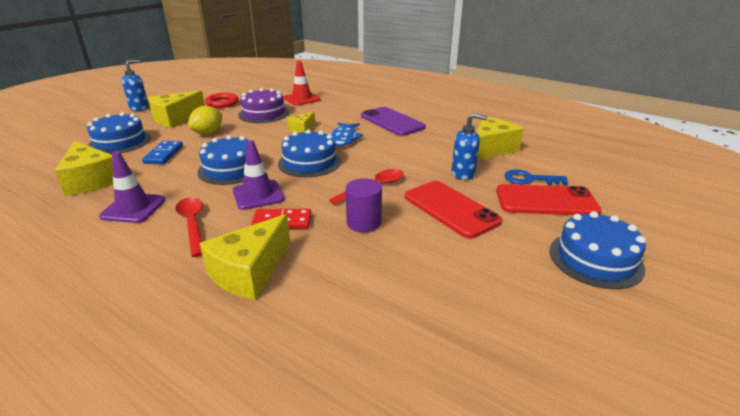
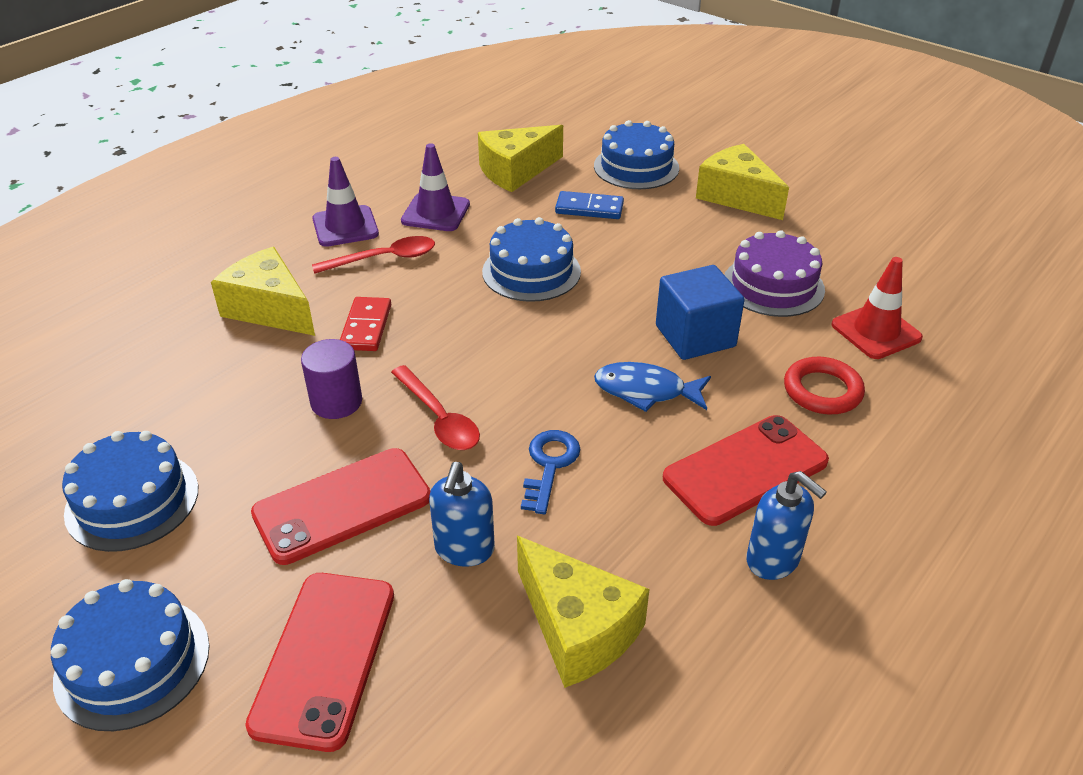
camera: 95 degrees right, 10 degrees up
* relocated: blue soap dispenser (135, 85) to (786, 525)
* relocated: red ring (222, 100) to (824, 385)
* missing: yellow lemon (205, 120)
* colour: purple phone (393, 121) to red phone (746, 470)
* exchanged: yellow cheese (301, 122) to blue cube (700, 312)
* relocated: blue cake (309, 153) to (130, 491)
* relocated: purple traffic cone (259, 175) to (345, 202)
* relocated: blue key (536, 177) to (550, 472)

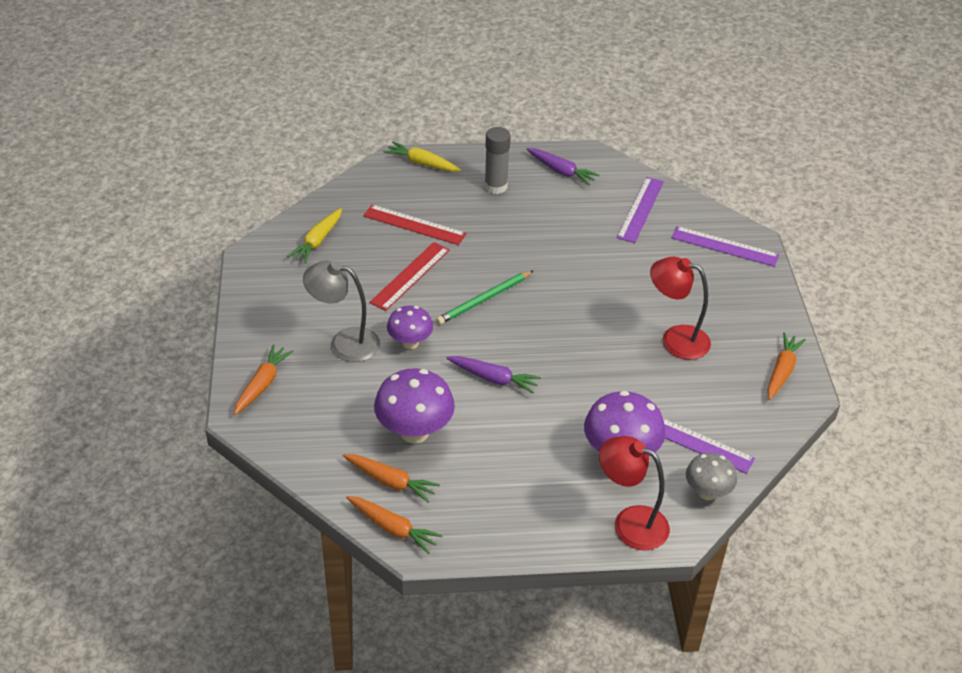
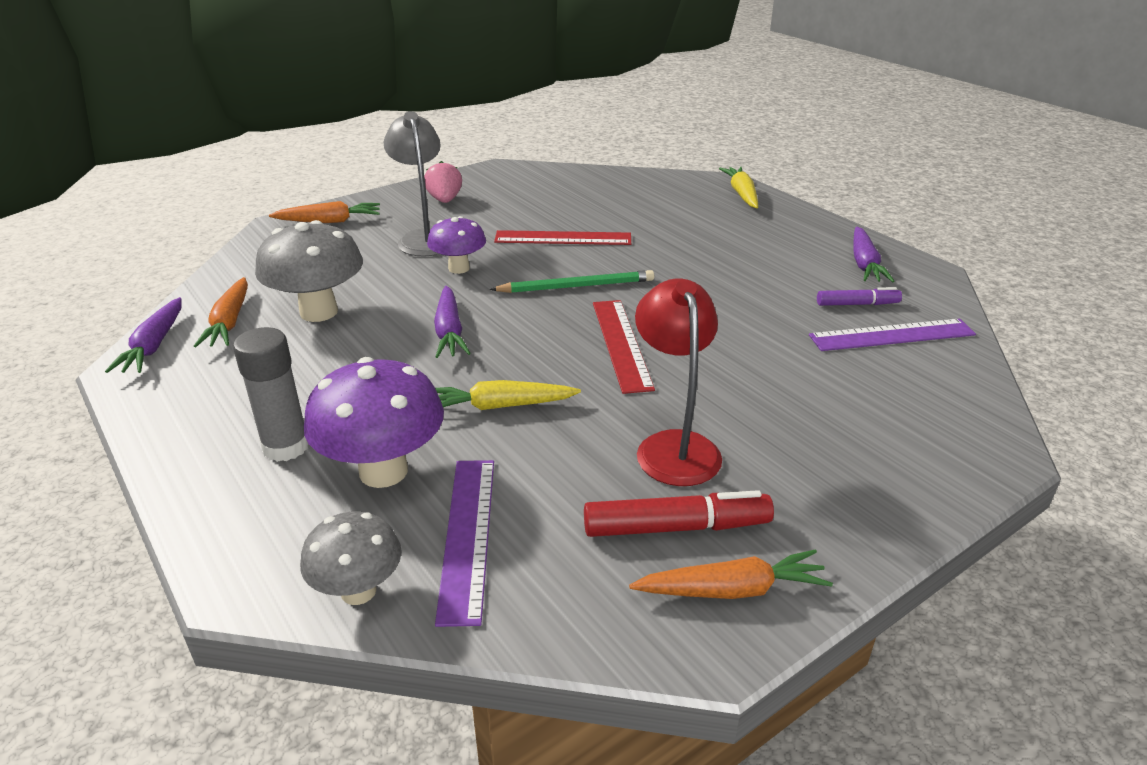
camera: 60 degrees right, 10 degrees down
* relocated: grey glue stick (497, 160) to (270, 394)
* relocated: red ruler (414, 225) to (624, 347)
* relocated: yellow carrot (314, 236) to (508, 395)
* missing: purple ruler (725, 246)
* spun: green pencil (485, 297) = (572, 281) 150 degrees clockwise
* colour: purple mushroom (414, 405) to grey mushroom (309, 271)
* missing: red lamp (634, 493)
* colour: orange carrot (394, 525) to purple carrot (143, 335)
* appeared: pink strawberry (443, 182)
* appeared: purple marker (859, 296)
* appeared: red marker (679, 513)

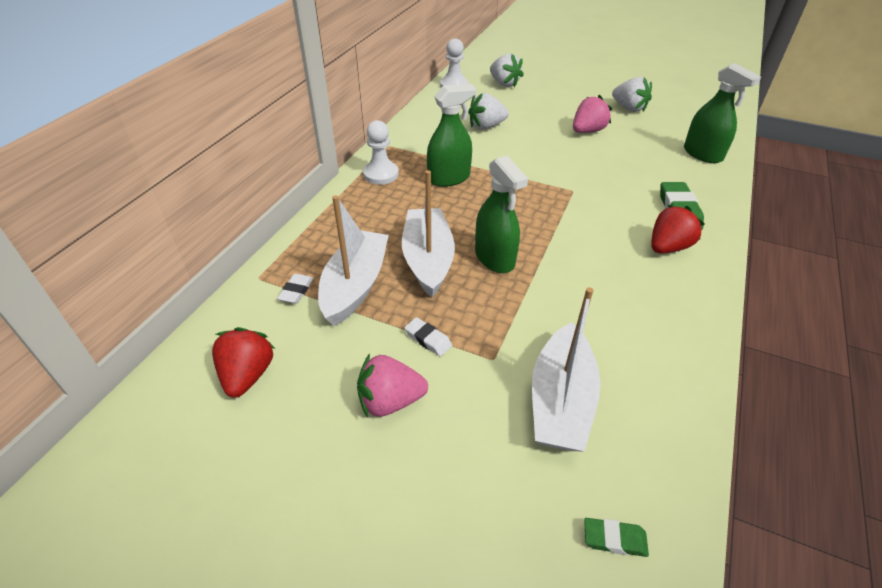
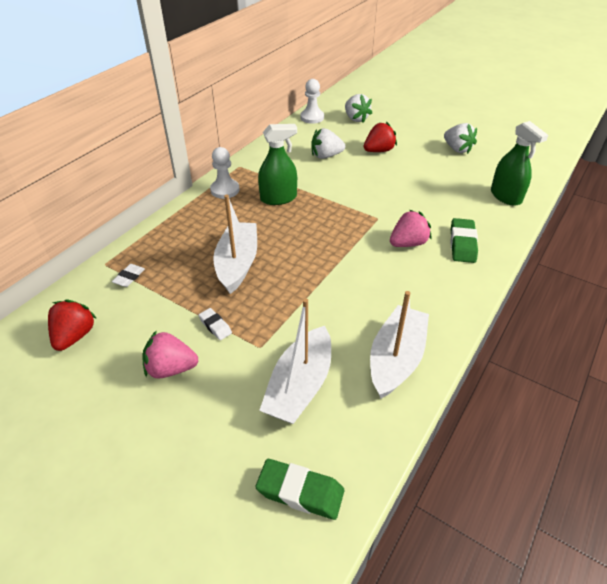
camera: 10 degrees right, 0 degrees up
* relocated: pink strawberry (592, 114) to (410, 228)
* missing: green spray bottle (501, 214)
* relocated: white boat (353, 260) to (399, 345)
* relocated: red strawberry (678, 229) to (380, 137)
* size: green eraser (616, 537) = (300, 489) x1.71

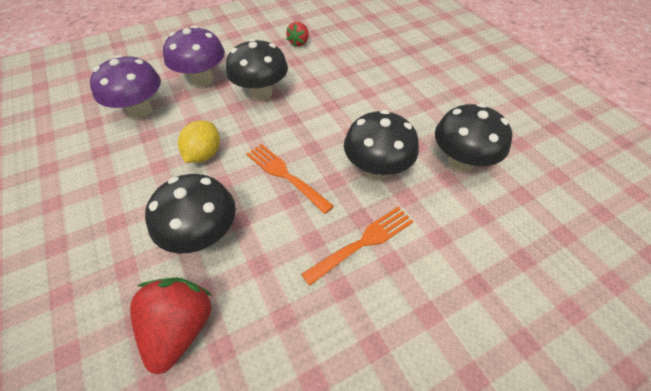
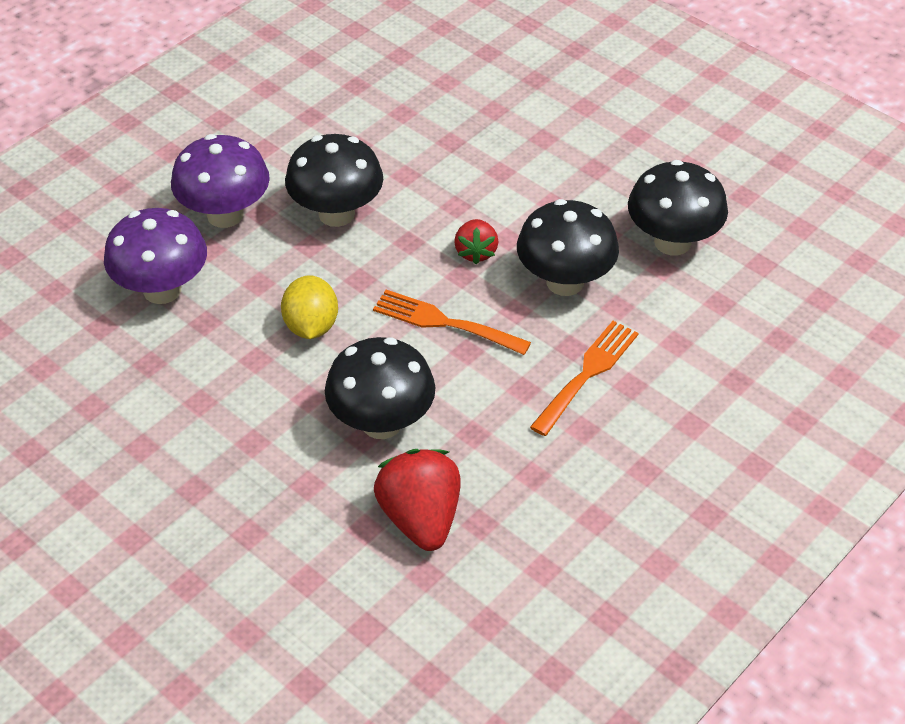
camera: 20 degrees left, 5 degrees down
* relocated: red strawberry (297, 34) to (476, 241)

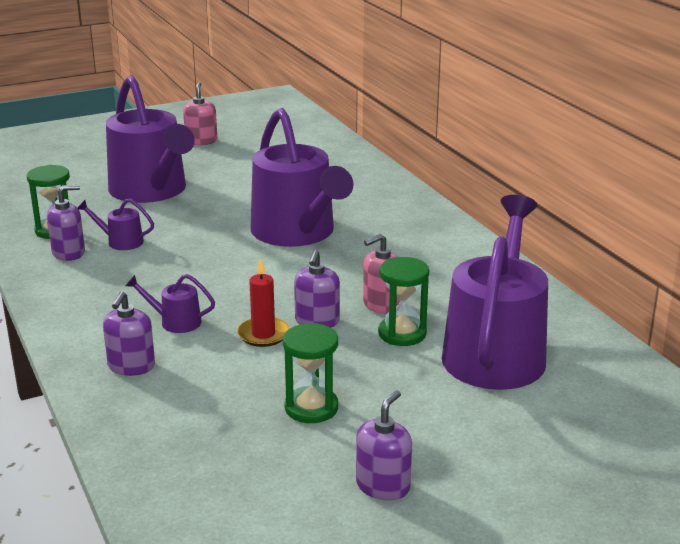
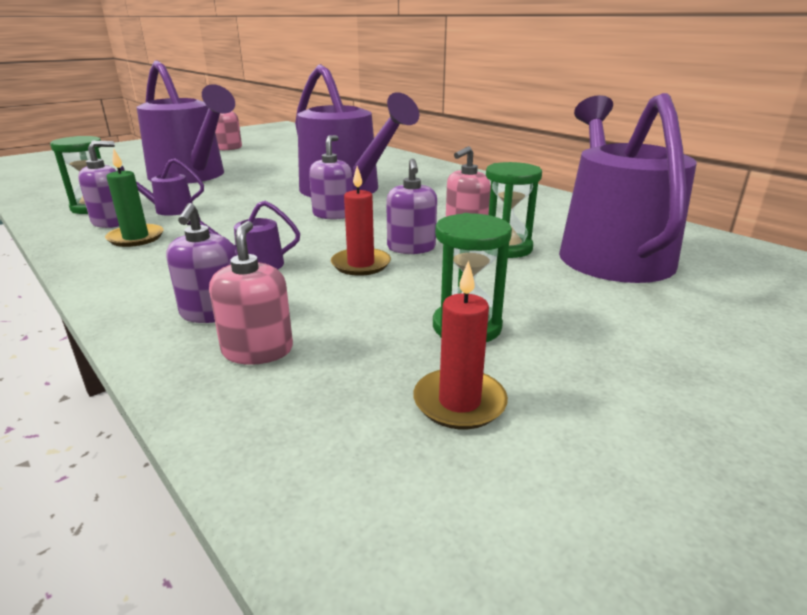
camera: 15 degrees left, 0 degrees up
* relocated: purple soap dispenser (384, 445) to (331, 177)
* appeared: green candle (134, 198)
* appeared: pink soap dispenser (251, 293)
* appeared: red candle (460, 344)

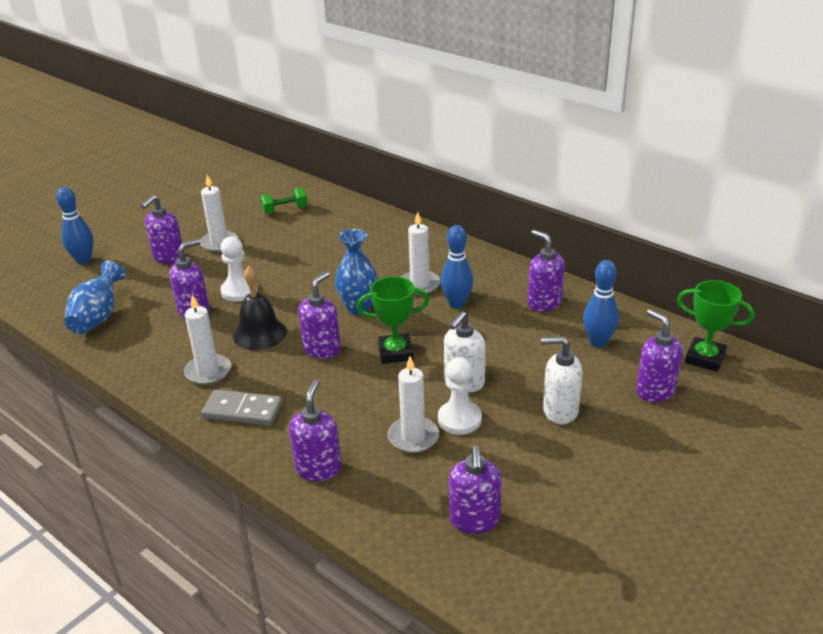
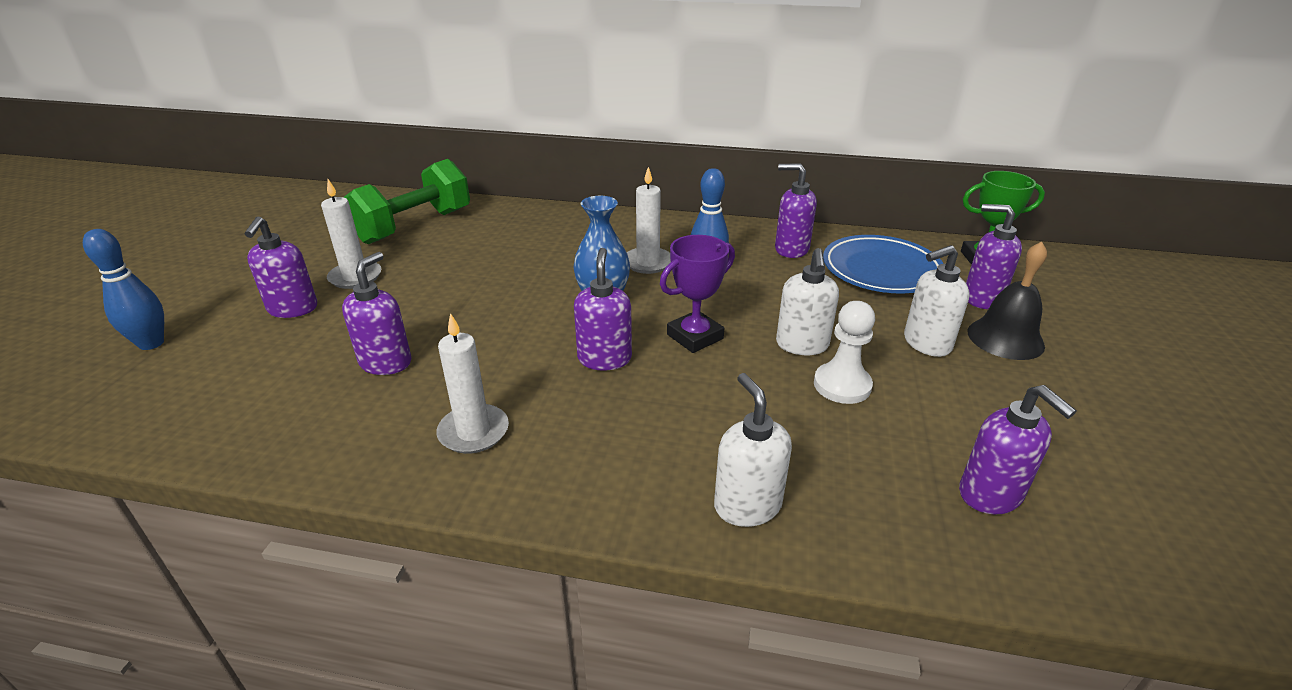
camera: 30 degrees left, 0 degrees up
* size: green dumbbell (284, 200) = (407, 201) x2.05
* missing: white pawn (238, 269)
* exchanged: blue bowling pin (601, 304) to blue plate (883, 264)
* missing: blue vase (95, 297)
* relocated: black bell (260, 308) to (1007, 300)
* colour: green trophy (392, 320) to purple trophy (697, 294)
* missing: white candle (413, 404)
* colour: purple soap dispenser (315, 430) to white soap dispenser (753, 450)
* missing: grey domino (242, 408)

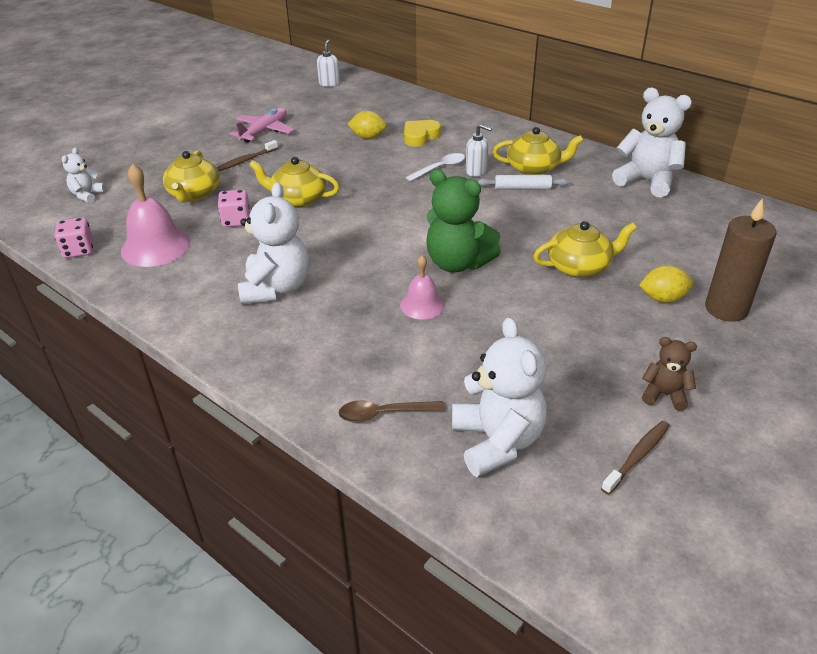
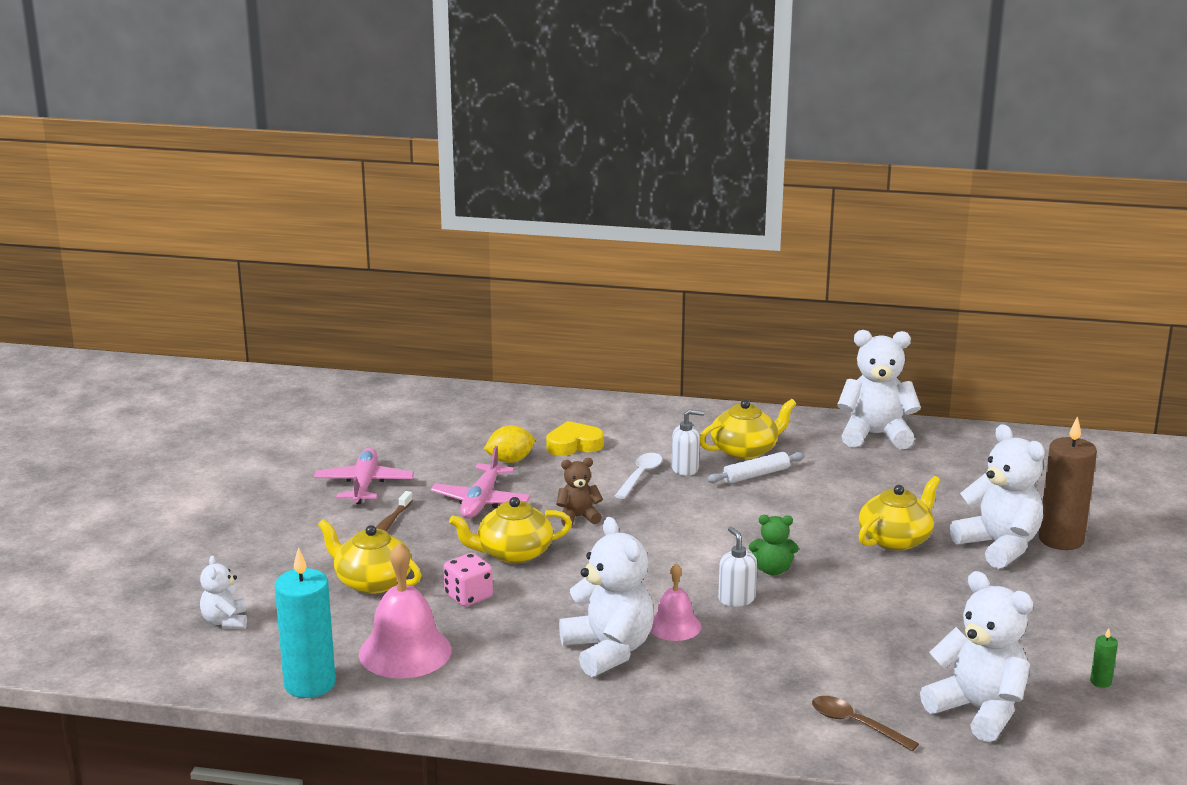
camera: 30 degrees left, 15 degrees down
* relocated: white soap dispenser (328, 63) to (737, 567)
* spun: yellow heart (422, 133) = (575, 438) 60 degrees clockwise
* spun: yellow teapot (191, 176) = (369, 556) 150 degrees clockwise
* size: green teddy bear (463, 221) = (774, 545) x0.53
* exchanged: pink dice (73, 237) to turquoise candle (305, 622)
* relocated: pink bell (422, 287) to (675, 602)
* exchanged: yellow lemon (666, 284) to white teddy bear (997, 496)
* relocated: brown teddy bear (669, 374) to (579, 492)
* spun: brown spoon (391, 411) = (865, 723) 75 degrees clockwise
* exchanged: brown toothbrush (635, 458) to green candle (1104, 658)
* appeared: pink plane (481, 482)

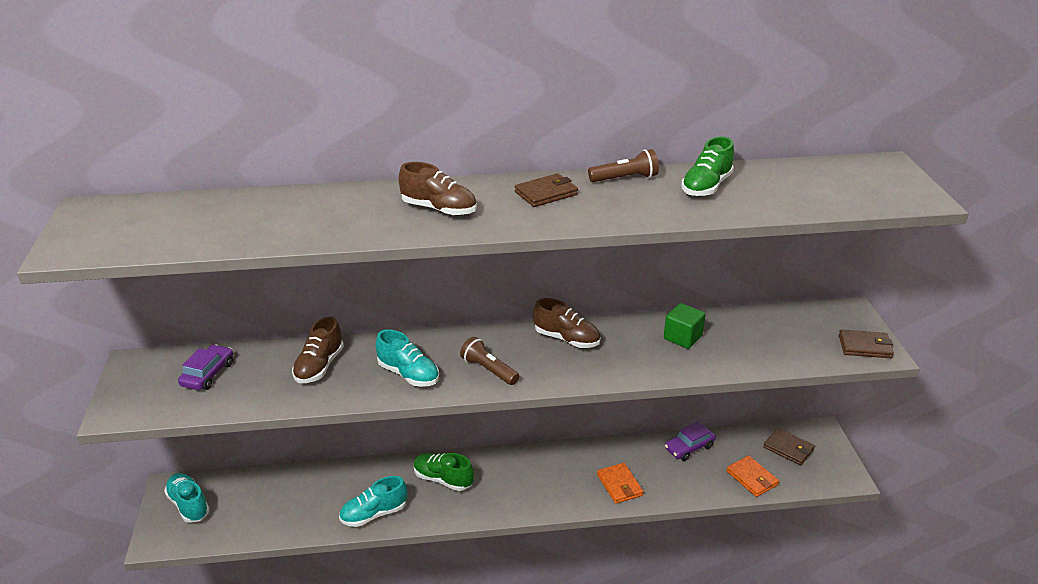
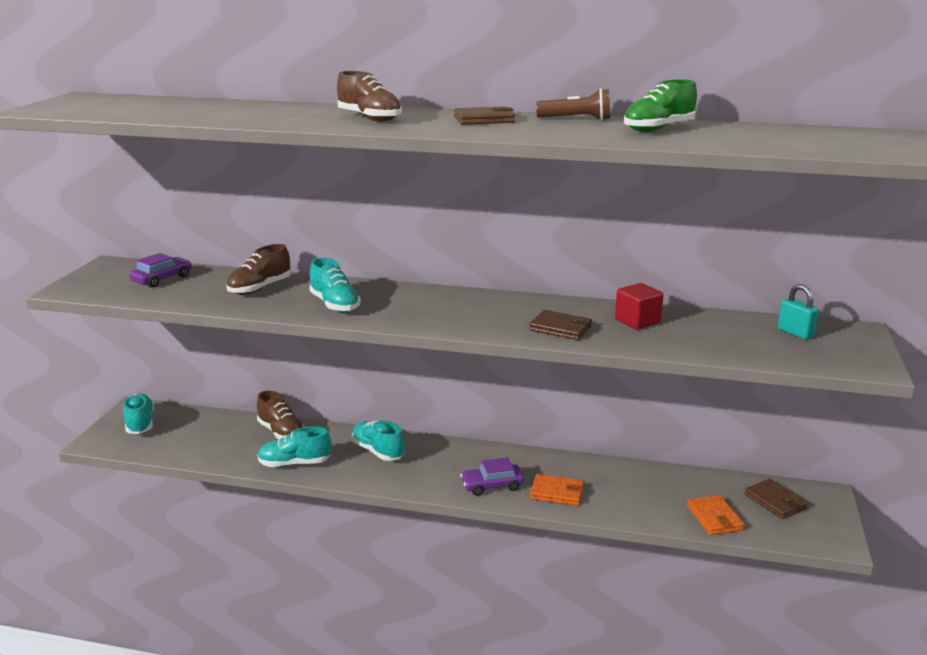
camera: 20 degrees right, 10 degrees down
* relocated: brown shoe (566, 323) to (281, 415)
* colour: green cube (685, 326) to red cube (639, 306)
* relocated: brown wallet (866, 344) to (560, 325)
* missing: brown flashlight (489, 361)
* relocated: purple car (690, 441) to (492, 476)
* colour: green shoe (444, 472) to turquoise shoe (378, 440)
* spun: orange wallet (620, 483) = (557, 490) 75 degrees counterclockwise
* appeared: turquoise padlock (798, 311)

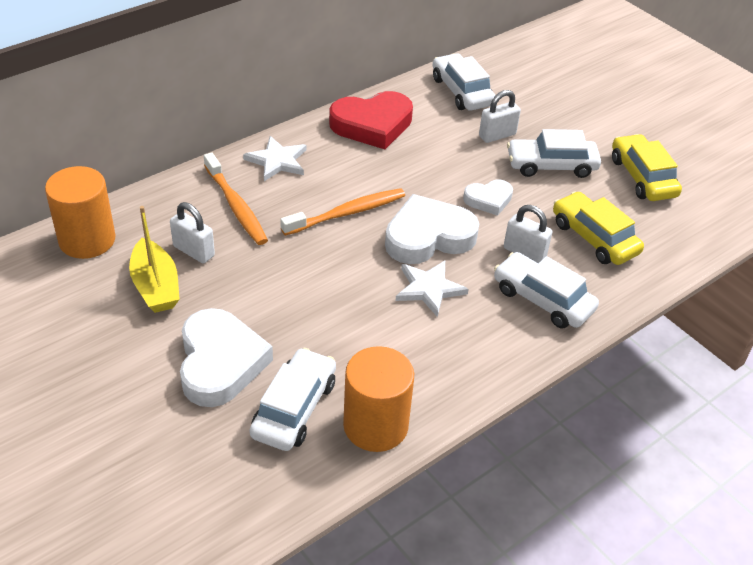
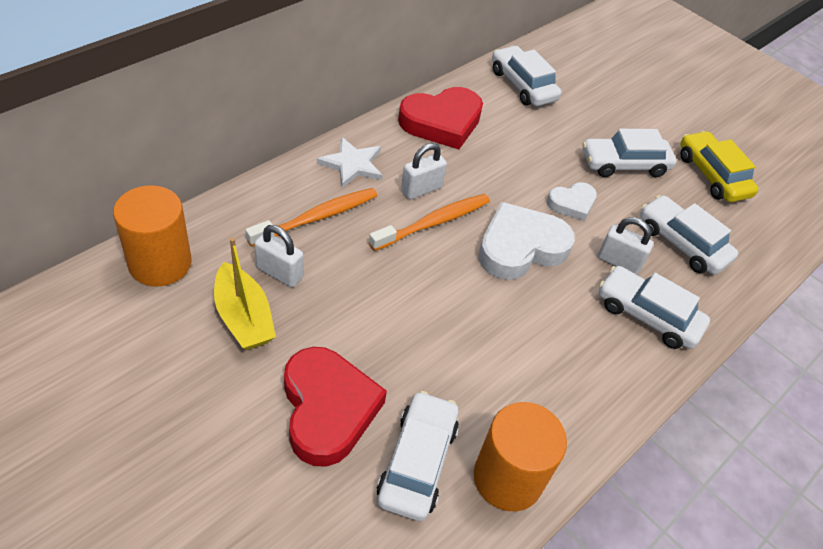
camera: 10 degrees left, 5 degrees up
* relocated: white padlock (500, 116) to (424, 171)
* spun: orange toothbrush (236, 198) = (311, 217) 90 degrees counterclockwise
* colour: yellow car (598, 228) to white car (689, 235)
* missing: white star (432, 289)
* colour: white heart (226, 357) to red heart (335, 407)

